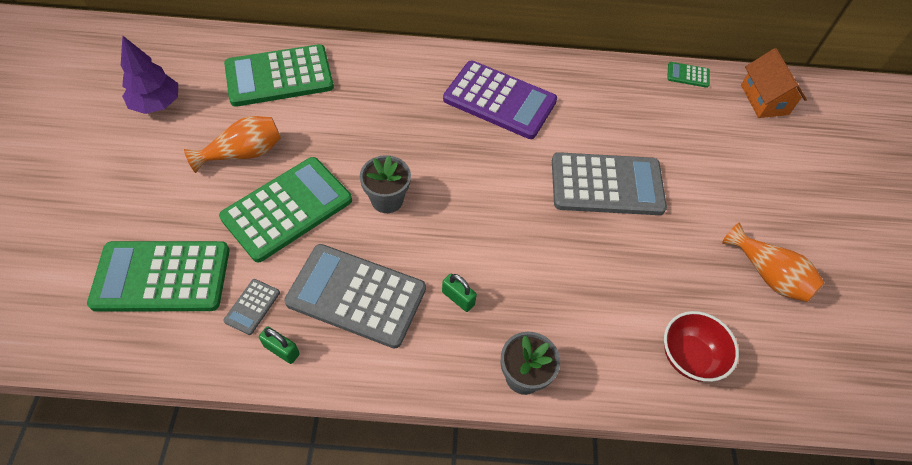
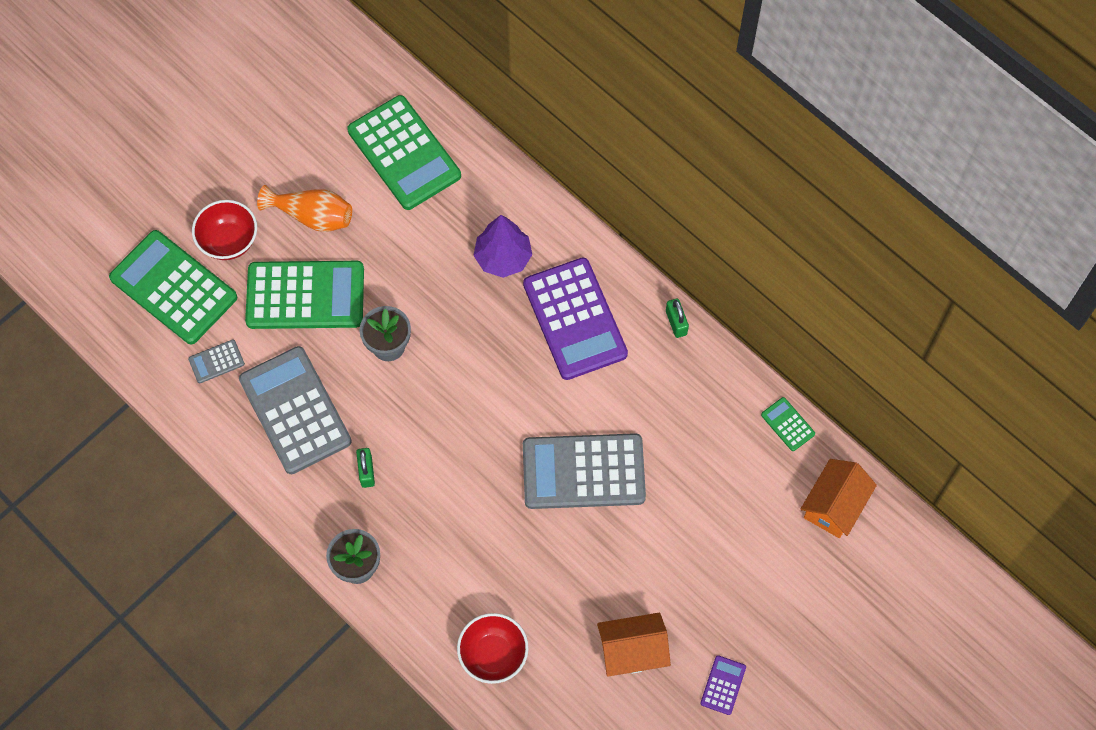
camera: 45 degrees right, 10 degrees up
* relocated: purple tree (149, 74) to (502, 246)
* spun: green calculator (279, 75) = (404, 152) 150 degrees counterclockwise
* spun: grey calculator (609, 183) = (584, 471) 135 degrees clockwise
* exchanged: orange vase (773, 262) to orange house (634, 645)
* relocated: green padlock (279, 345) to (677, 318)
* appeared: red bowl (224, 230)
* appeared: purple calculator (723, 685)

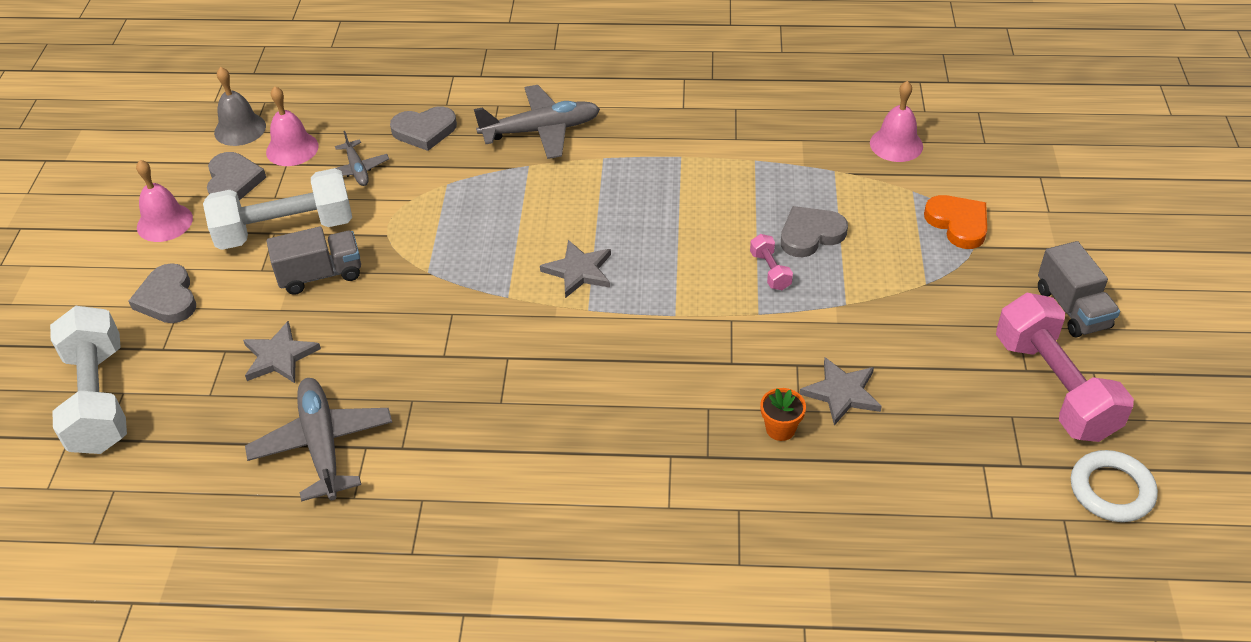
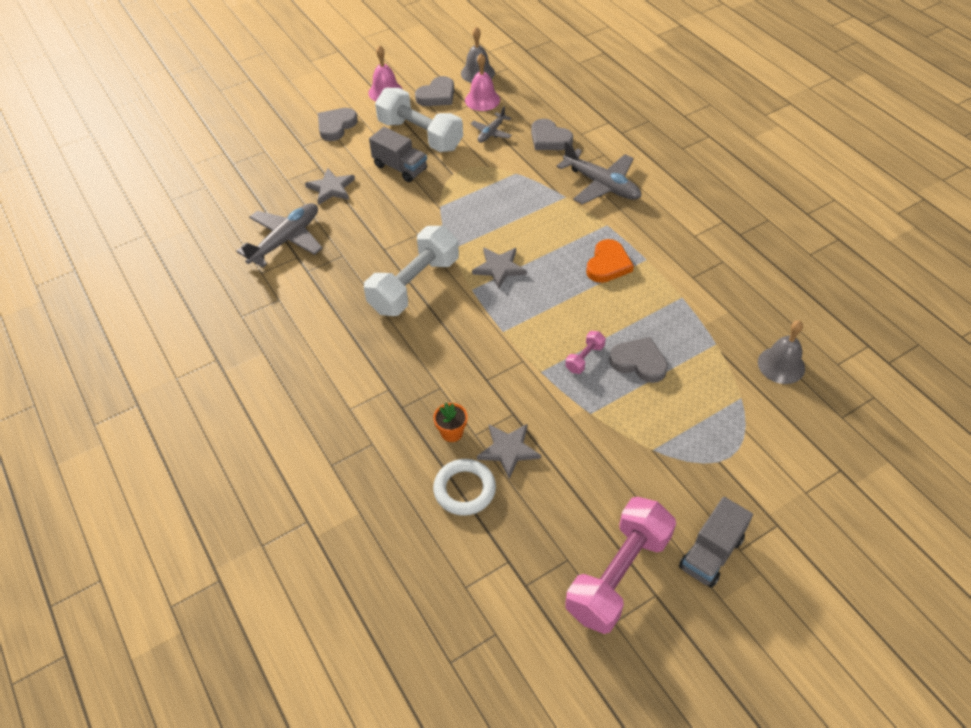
camera: 55 degrees right, 5 degrees up
* colour: pink bell (896, 121) to grey bell (781, 352)
* relocated: orange heart (955, 222) to (610, 261)
* relocated: white dumbbell (88, 380) to (411, 271)
* relocated: white ring (1114, 486) to (464, 487)

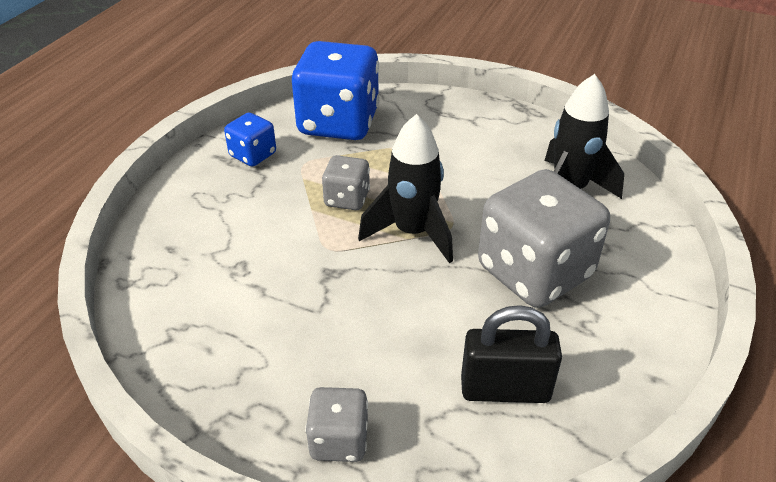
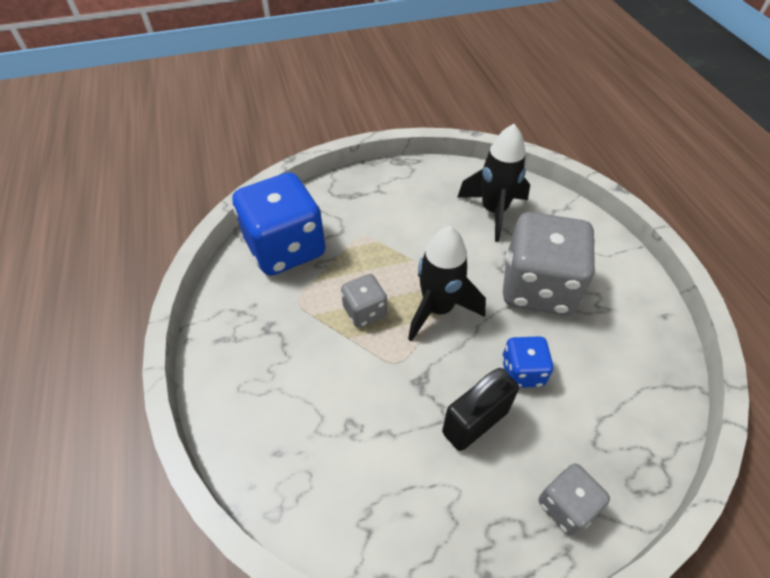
camera: 40 degrees left, 10 degrees up
* relocated: blue dice (250, 140) to (528, 362)
* relocated: black padlock (511, 354) to (480, 409)

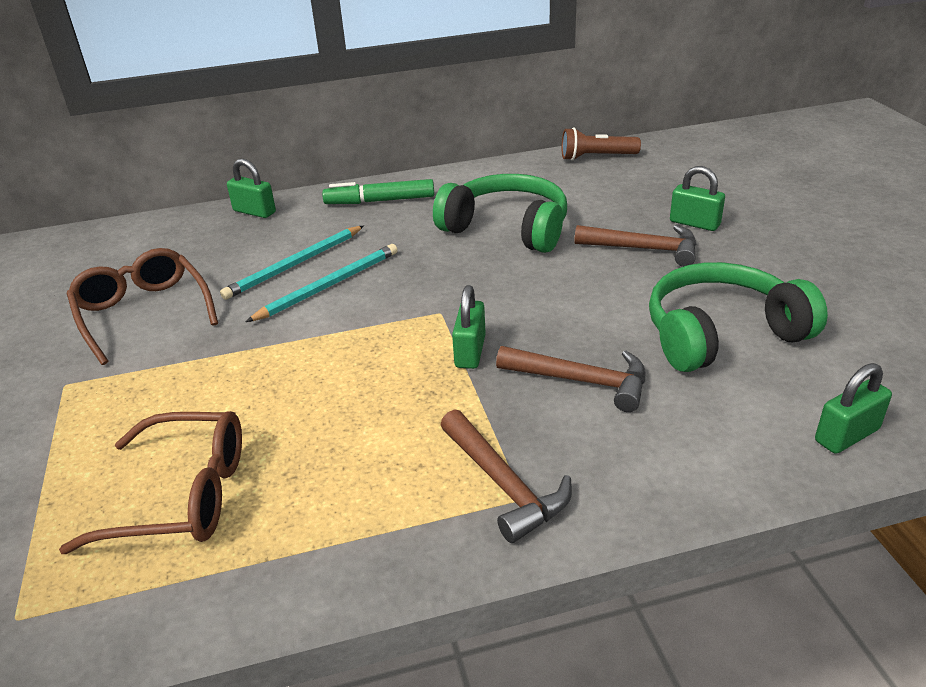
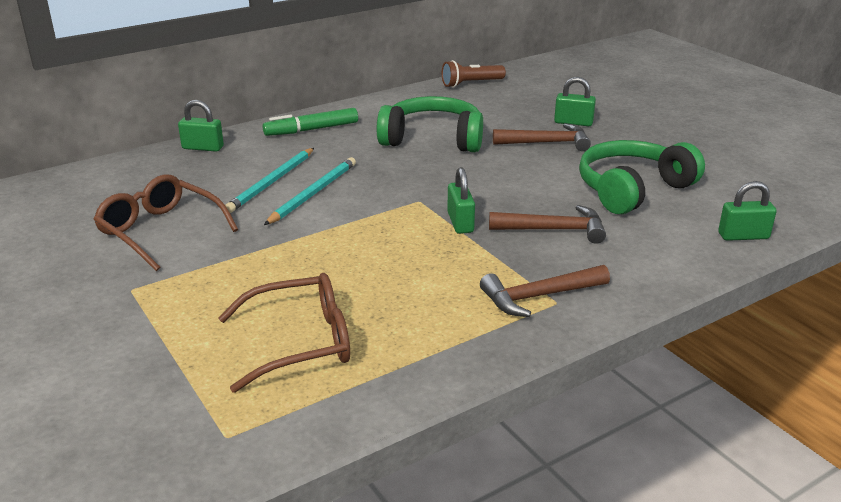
camera: 20 degrees left, 5 degrees down
* spun: green padlock (853, 408) = (747, 211) 45 degrees clockwise
* spun: brown hammer (506, 476) = (545, 291) 120 degrees clockwise

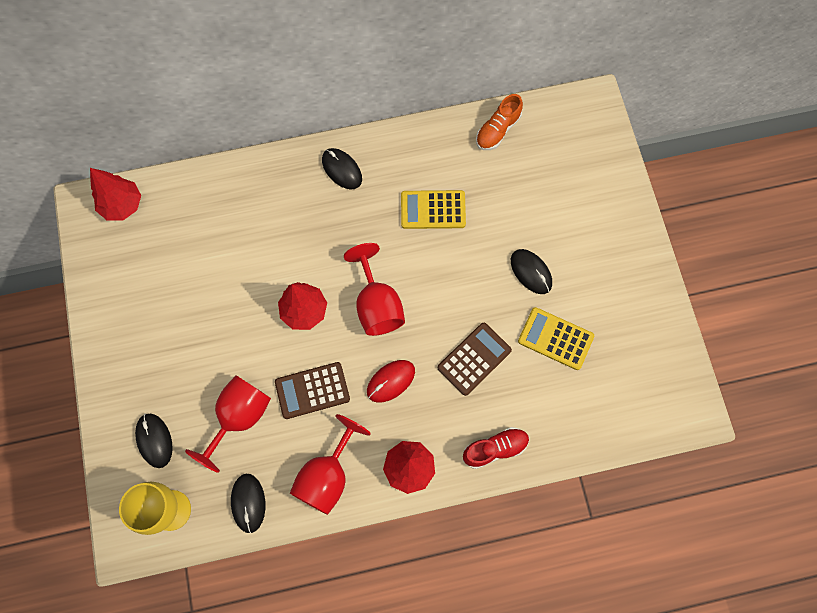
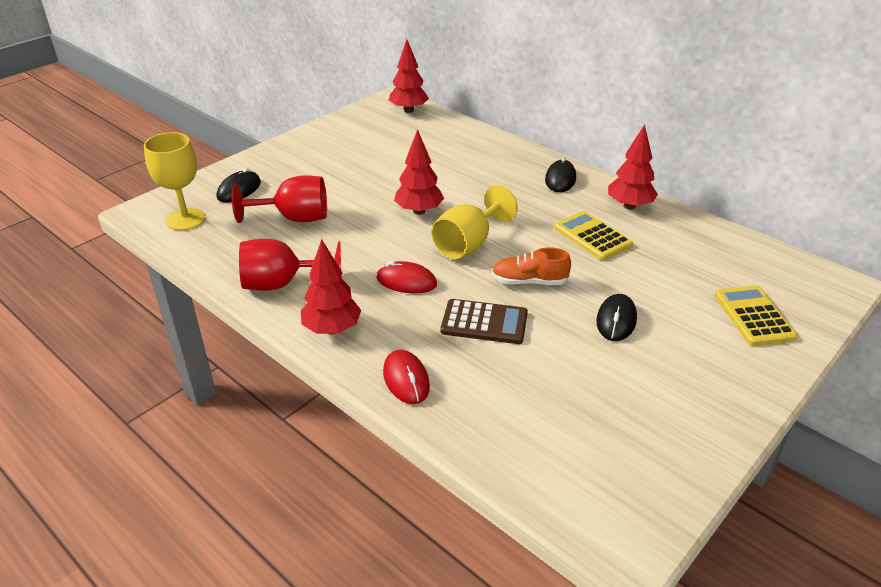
camera: 55 degrees right, 35 degrees down
* relocated: orange shoe (499, 122) to (531, 266)
* colour: red goblet (374, 289) to yellow goblet (474, 222)
* relocated: yellow calculator (556, 338) to (755, 315)
* missing: brown calculator (312, 390)
* exchanged: red shoe (496, 448) to red mouse (406, 377)
* missing: black mouse (248, 503)
* appeared: red tree (633, 167)

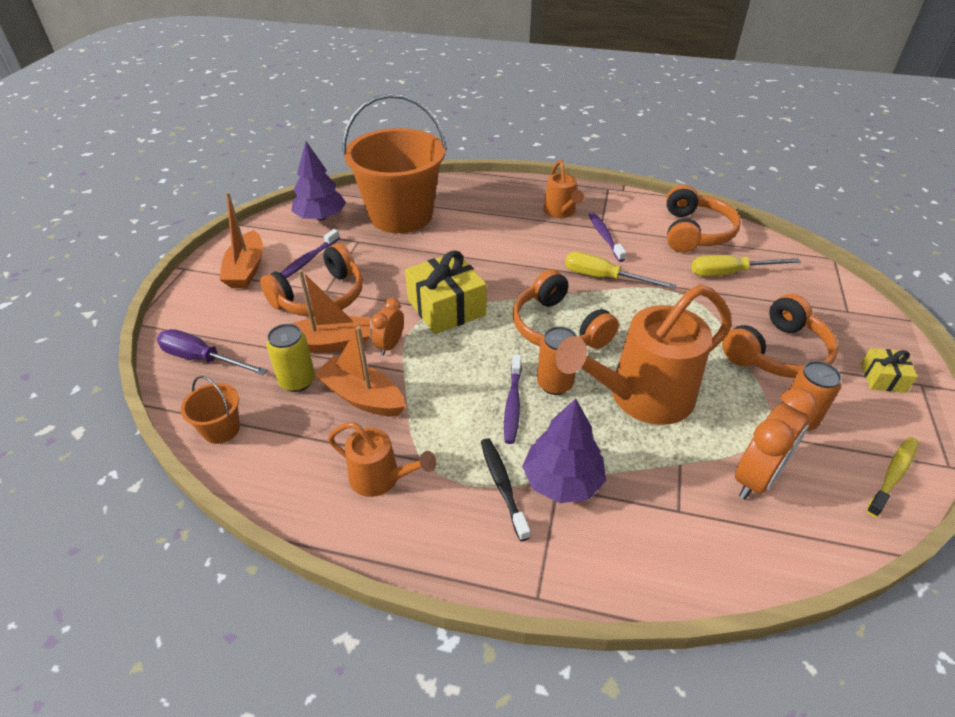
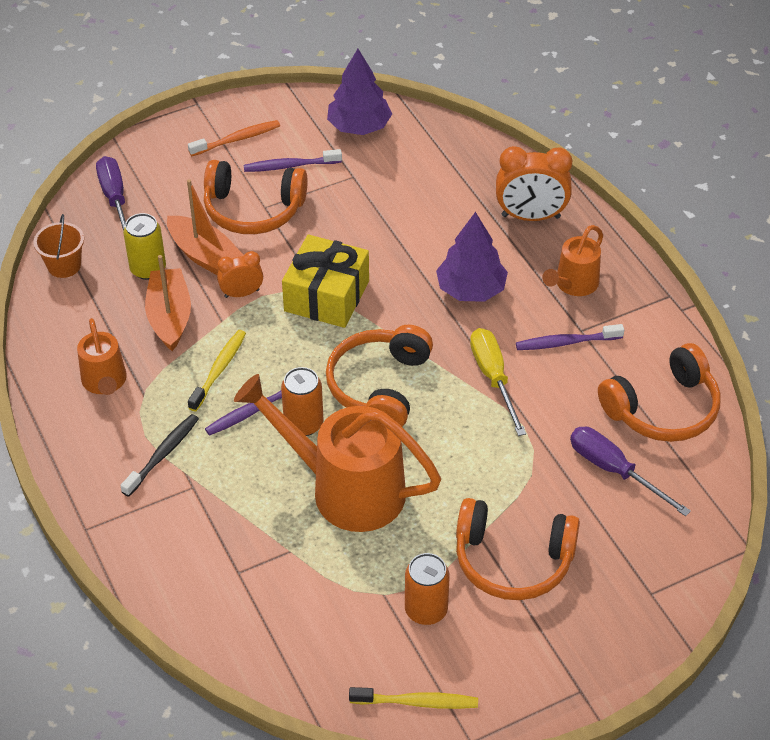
camera: 50 degrees right, 5 degrees up
* missing: orange bucket (394, 163)
* exchanged: orange boat (241, 240) to orange toothbrush (234, 138)
* spun: purple toothbrush (607, 237) = (570, 337) 135 degrees counterclockwise
* colour: yellow screwdriver (746, 265) to purple screwdriver (630, 471)
* missing: yellow gift (889, 370)
* relocated: orange clock (776, 443) to (534, 183)
* relocated: purple tree (564, 450) to (472, 257)
* appeared: yellow toothbrush (217, 371)

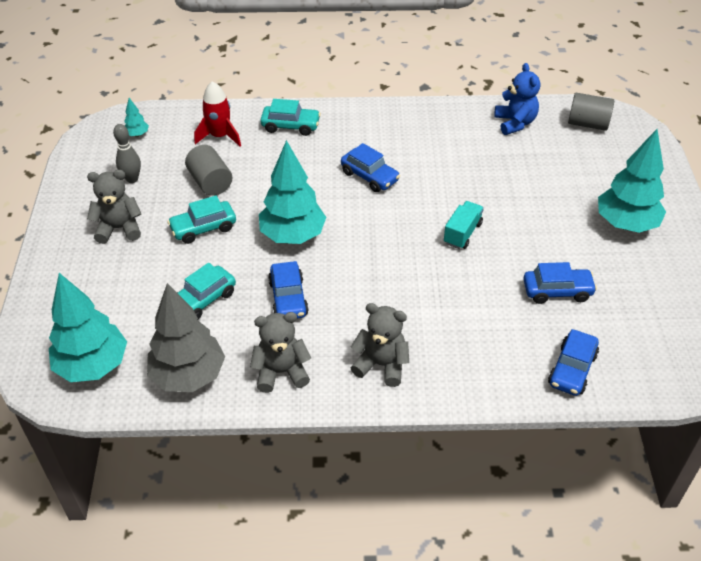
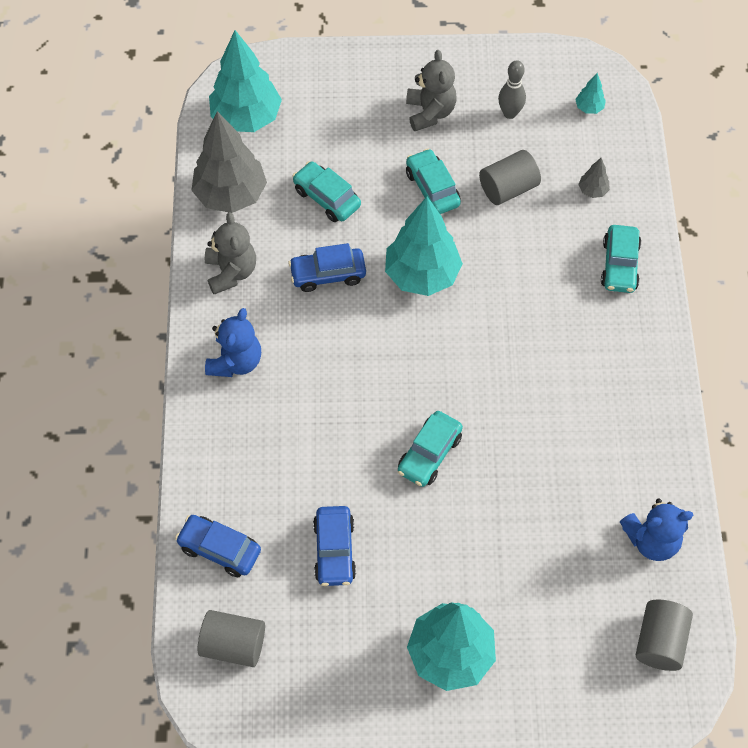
camera: 90 degrees right, 15 degrees up
* exchanged: red rocket (217, 114) to grey tree (594, 178)
* missing: blue car (370, 167)
* exchanged: turquoise truck (464, 225) to turquoise car (430, 449)
* colour: grey teddy bear (380, 345) to blue teddy bear (233, 342)
* appeared: grey cylinder (231, 638)

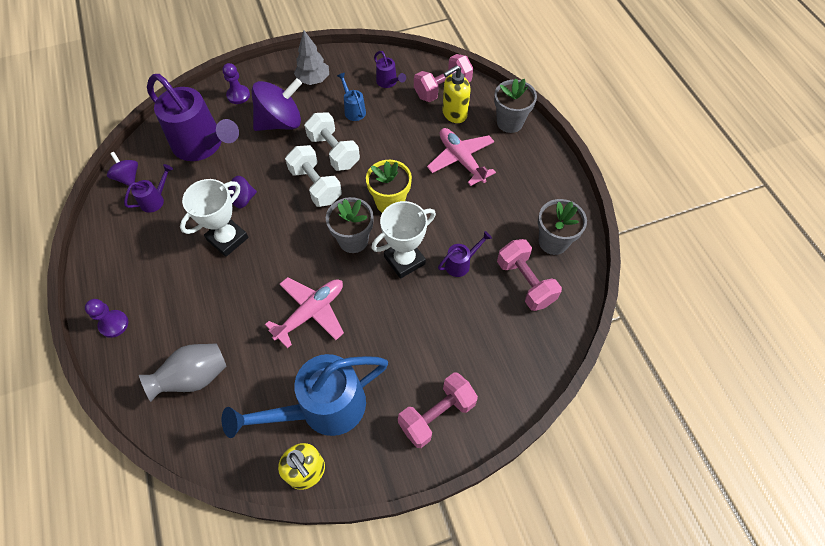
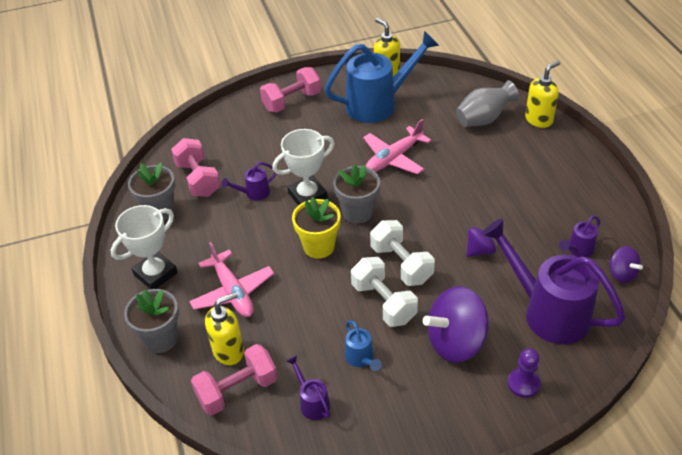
camera: 175 degrees left, 15 degrees down
* missing: grey tree (311, 58)
* relocated: white trophy (214, 218) to (144, 247)
* missing: purple pawn (106, 318)
* appeared: yellow soap dispenser (542, 94)

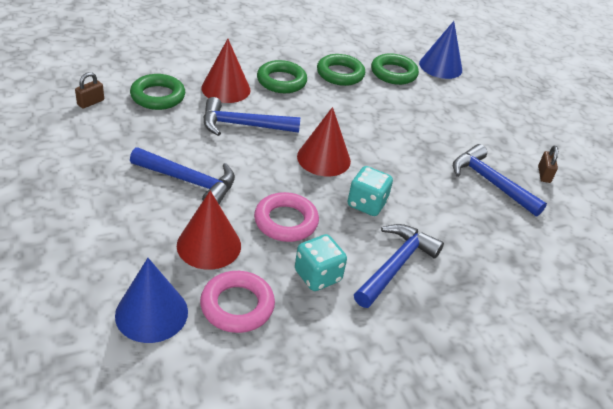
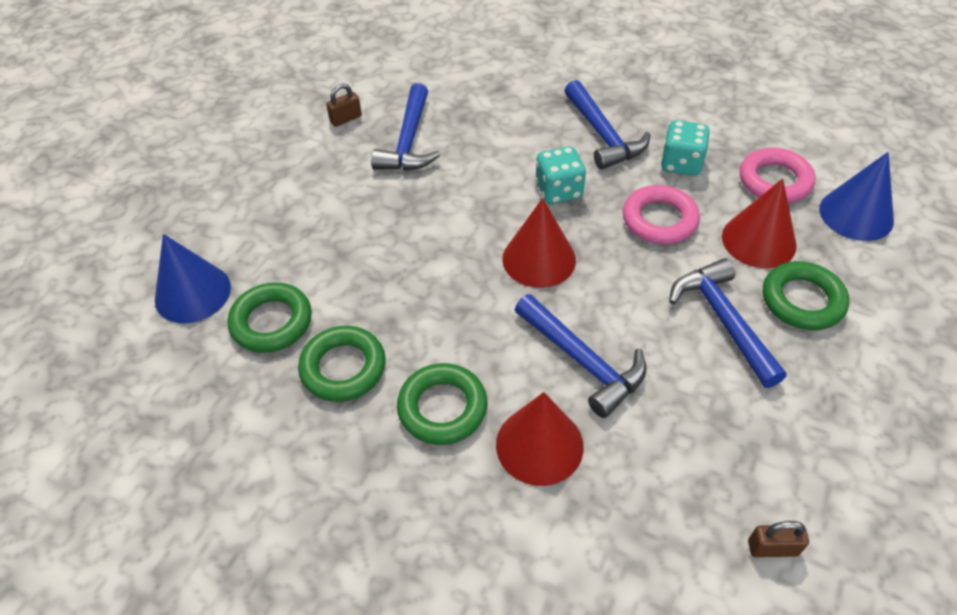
camera: 125 degrees left, 10 degrees up
* relocated: green ring (157, 92) to (806, 295)
* spun: blue hammer (399, 266) = (607, 125) 105 degrees counterclockwise

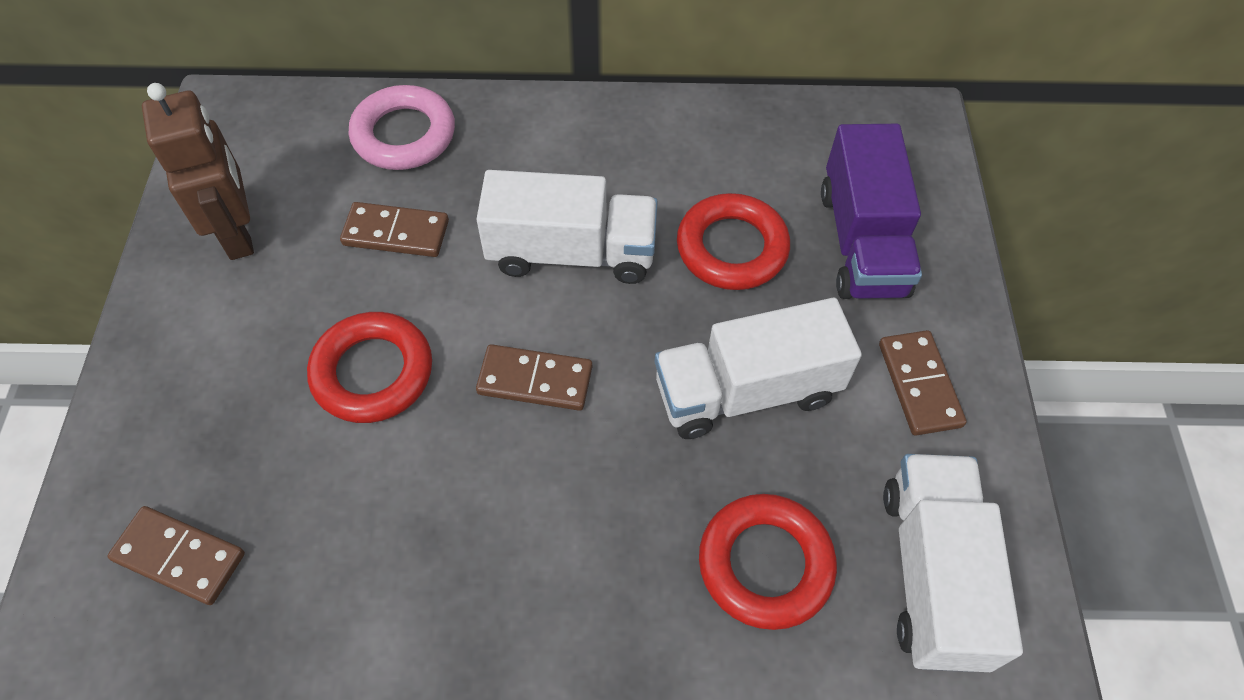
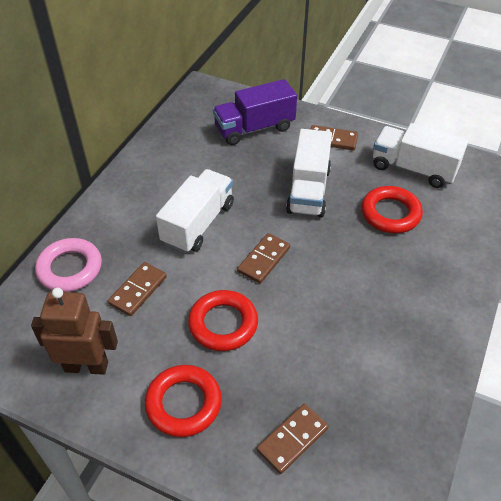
camera: 65 degrees left, 10 degrees down
* spun: purple truck (871, 211) = (255, 112) 135 degrees clockwise
* relocated: red ring (733, 241) to (183, 401)

